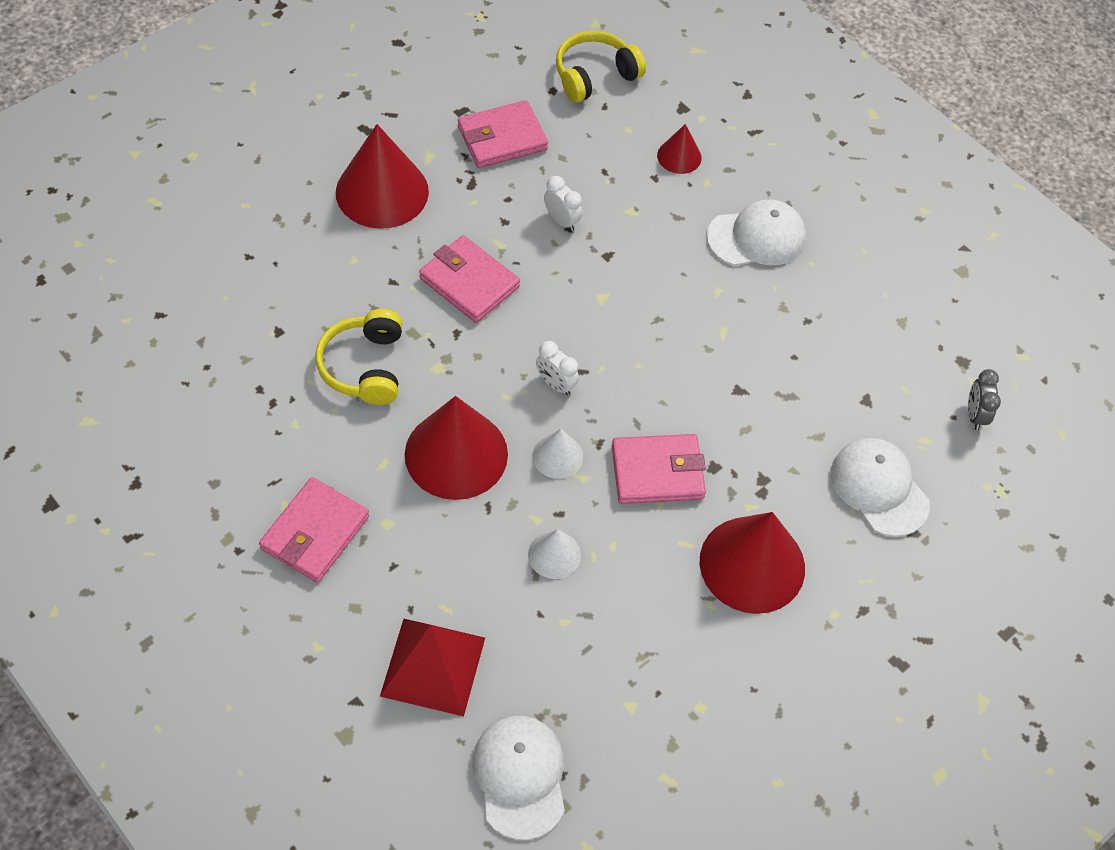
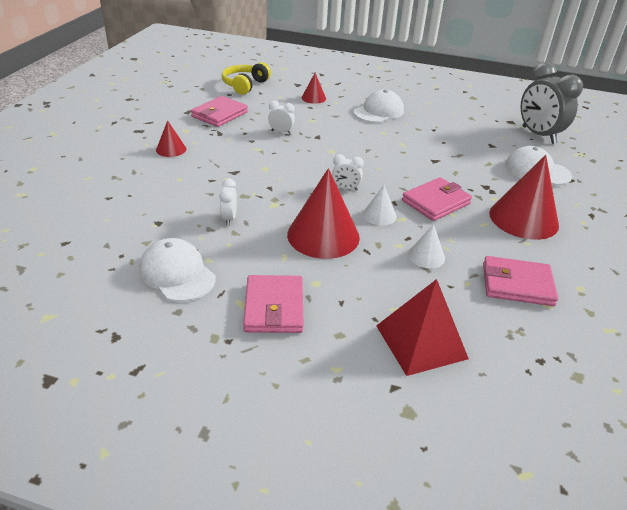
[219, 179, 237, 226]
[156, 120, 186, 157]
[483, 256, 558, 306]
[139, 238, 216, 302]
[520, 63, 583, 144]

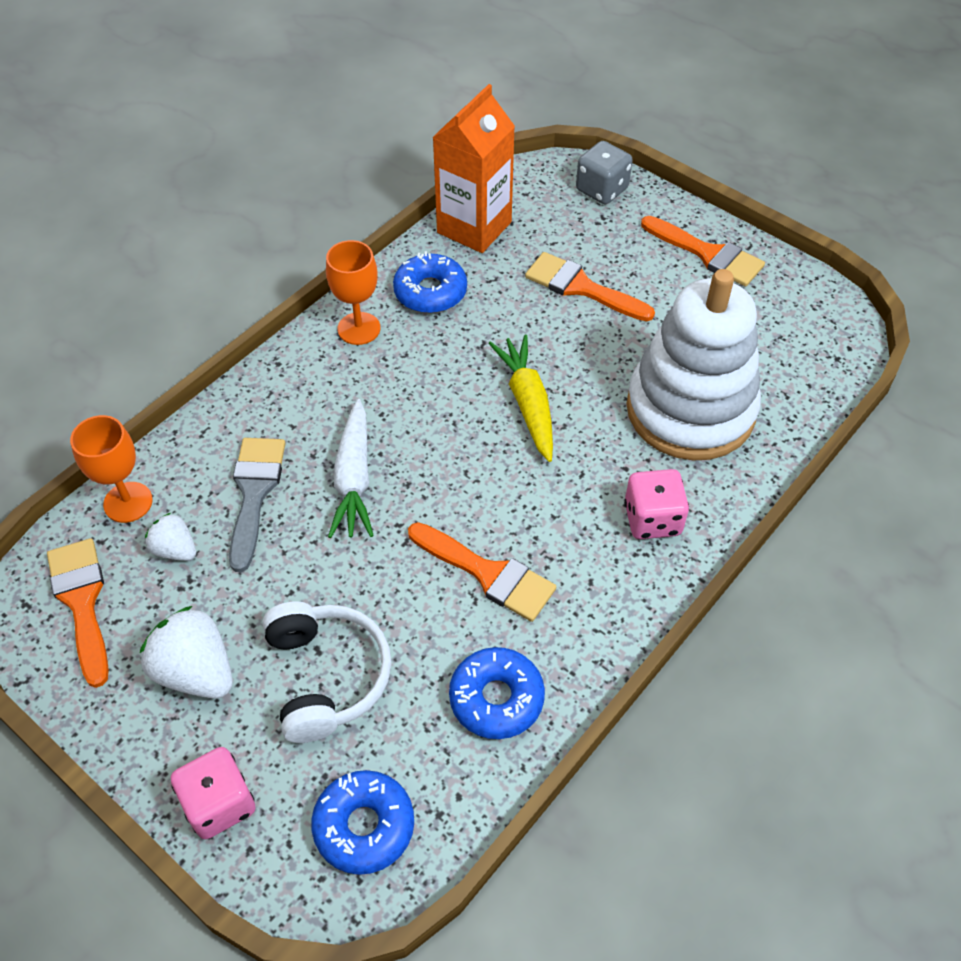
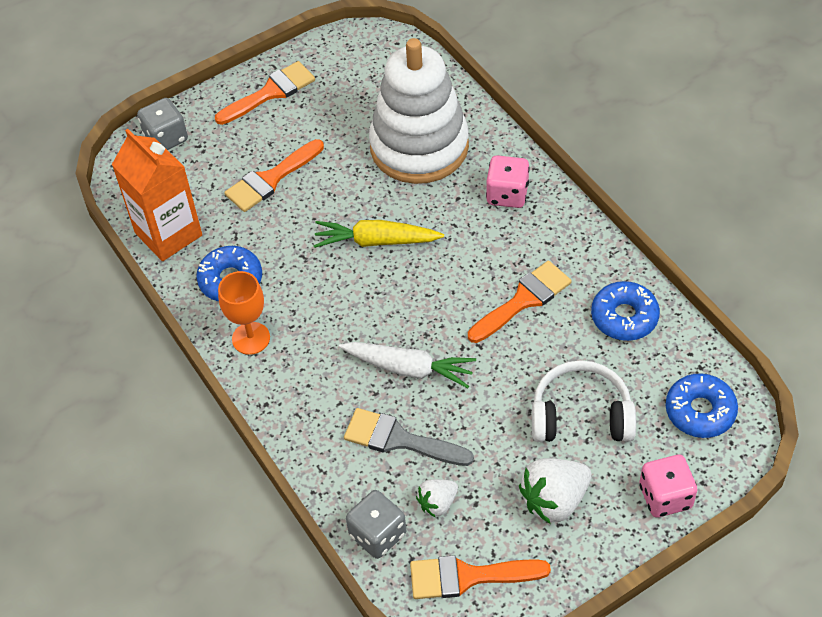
[346, 490, 407, 559]

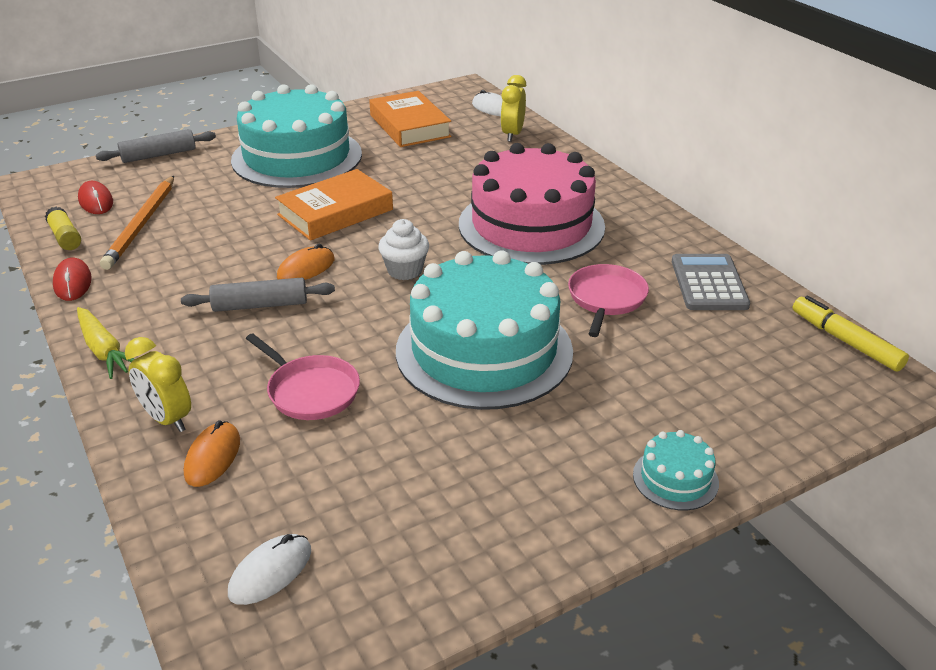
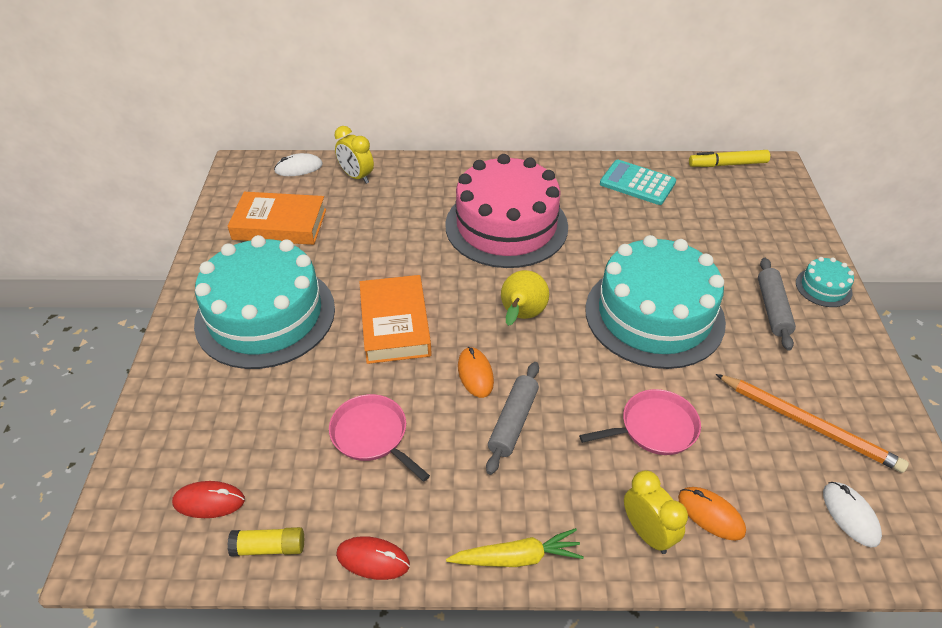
[758, 258, 796, 351]
[716, 374, 909, 473]
[624, 471, 688, 554]
[501, 270, 549, 326]
[329, 394, 430, 482]
[600, 160, 676, 205]

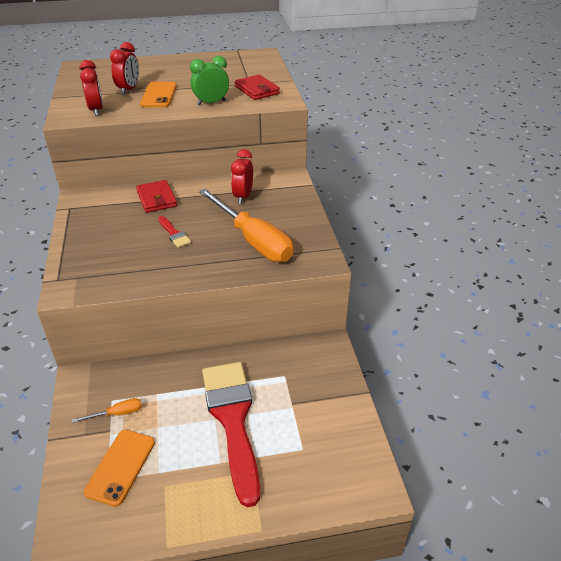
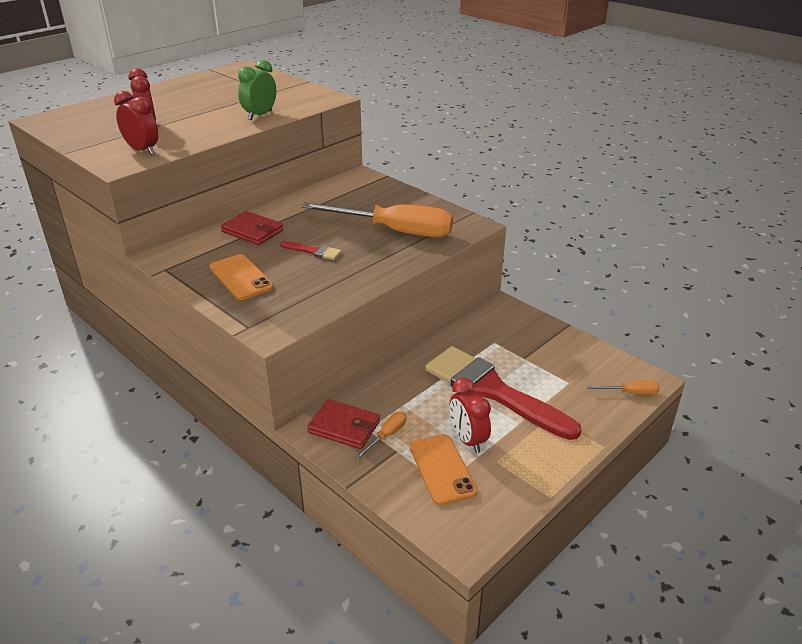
[210, 254, 274, 300]
[450, 378, 491, 453]
[307, 399, 380, 449]
[587, 381, 660, 395]

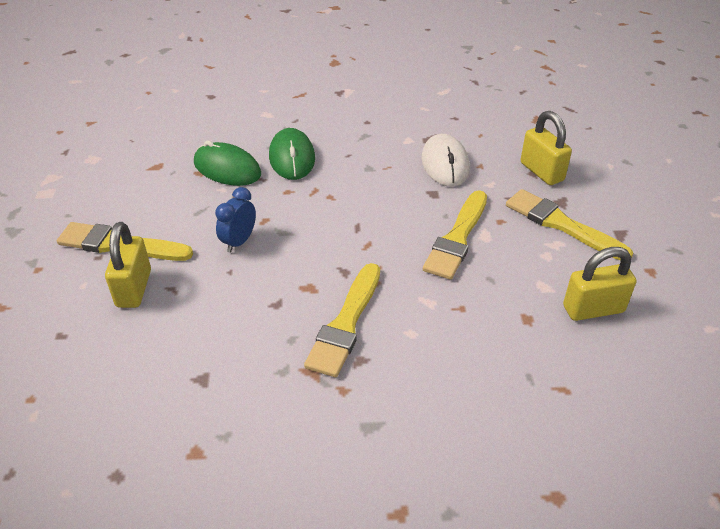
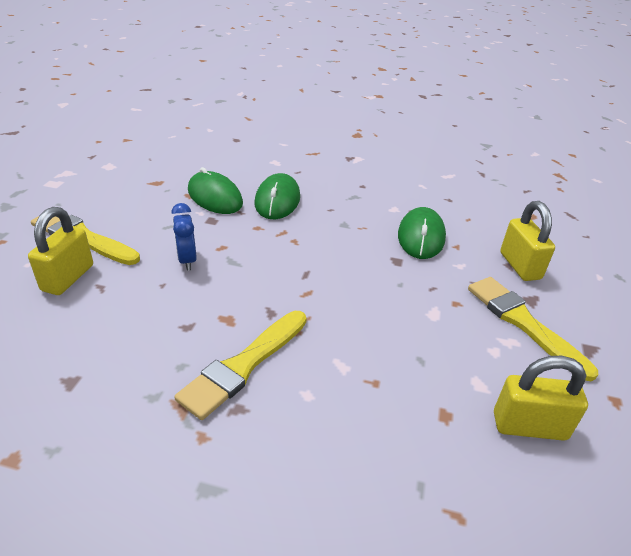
[171, 203, 197, 271]
[398, 207, 446, 259]
[423, 190, 487, 280] (first image)

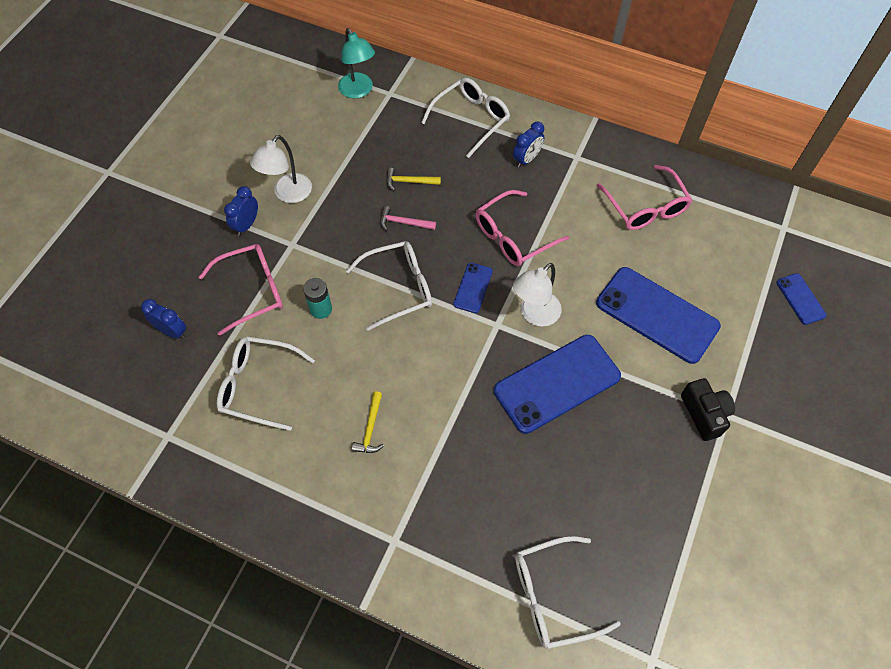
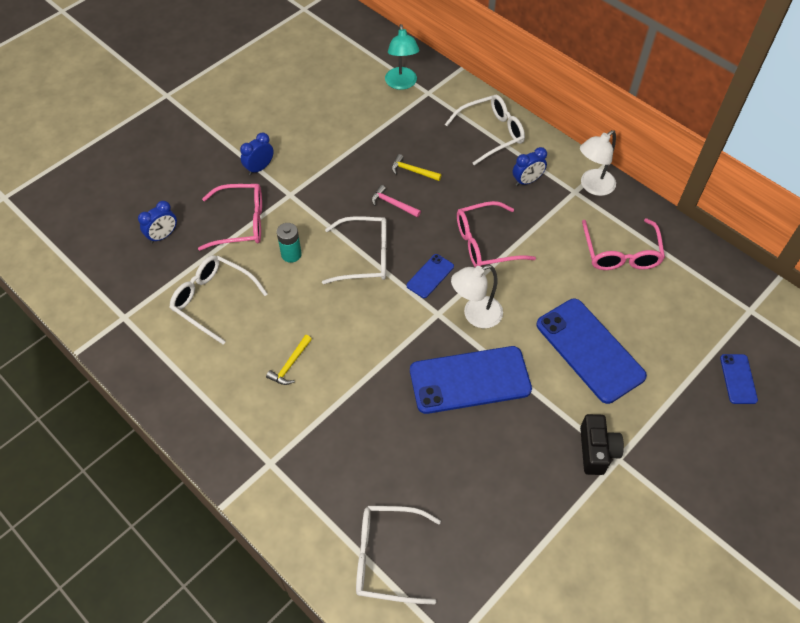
[138, 201, 177, 243]
[580, 130, 616, 196]

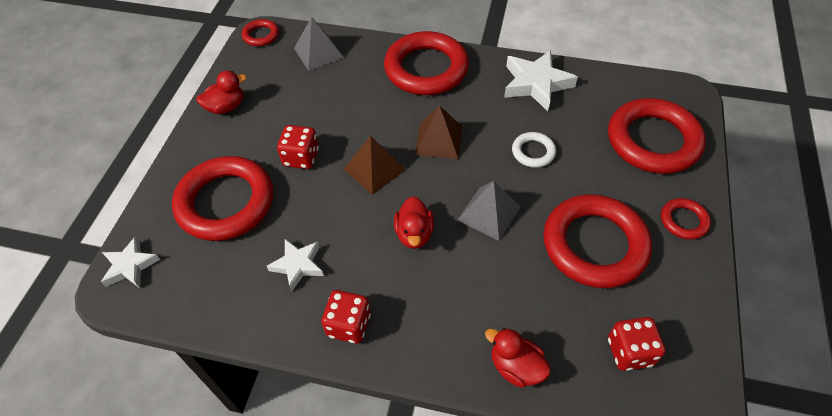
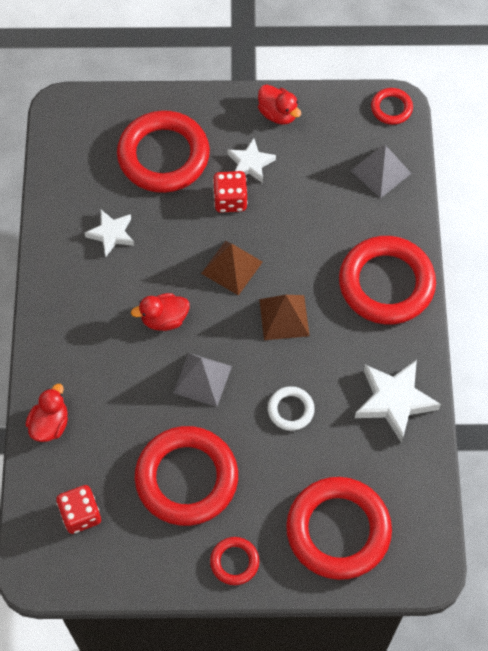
[228, 138, 276, 183]
[321, 290, 371, 344] (first image)

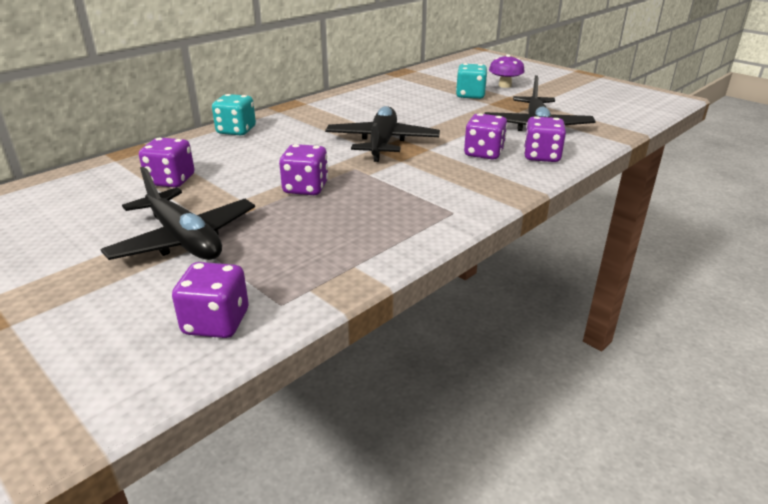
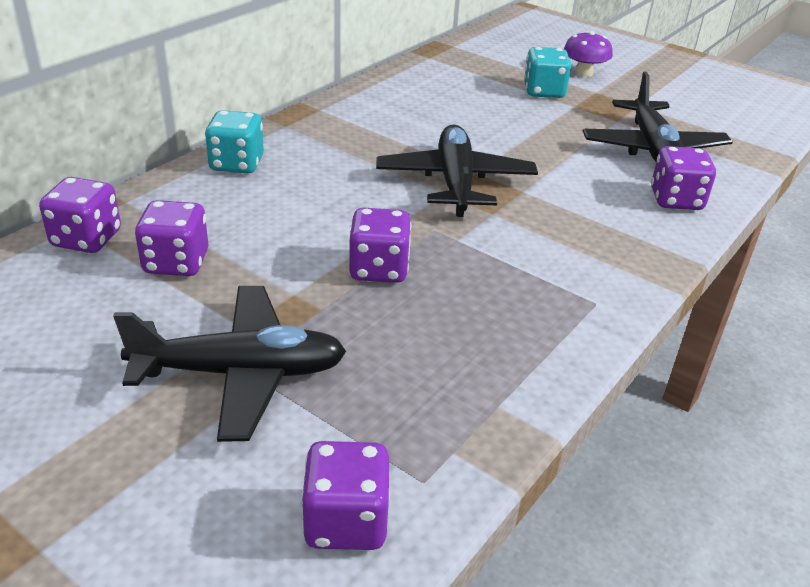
[113, 286, 347, 442]
[39, 177, 121, 253]

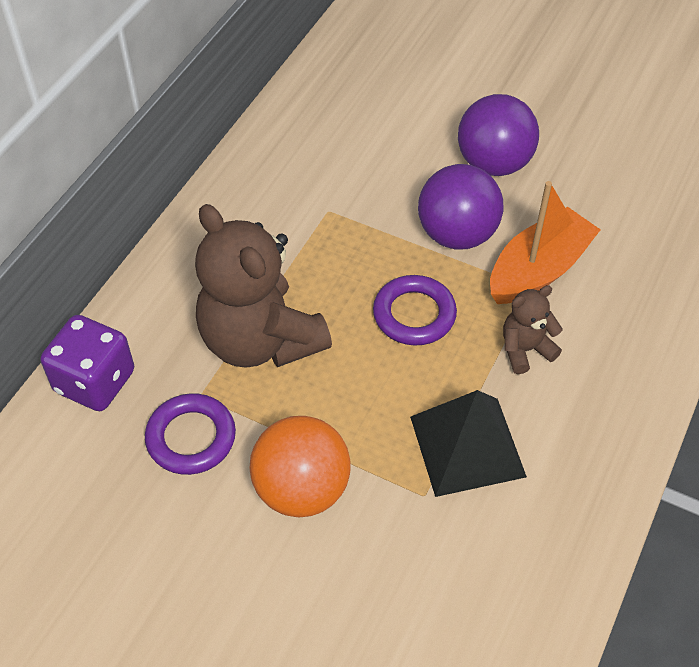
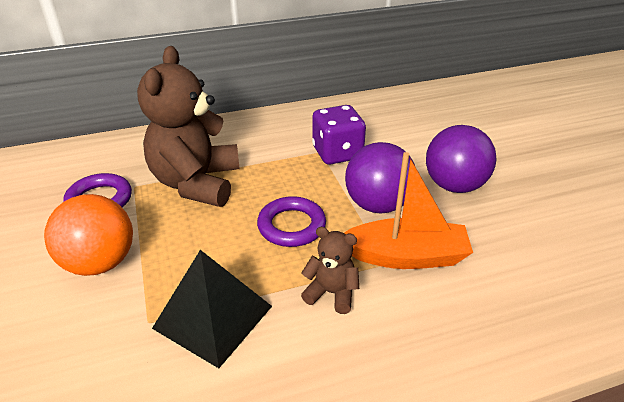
[312, 105, 366, 165]

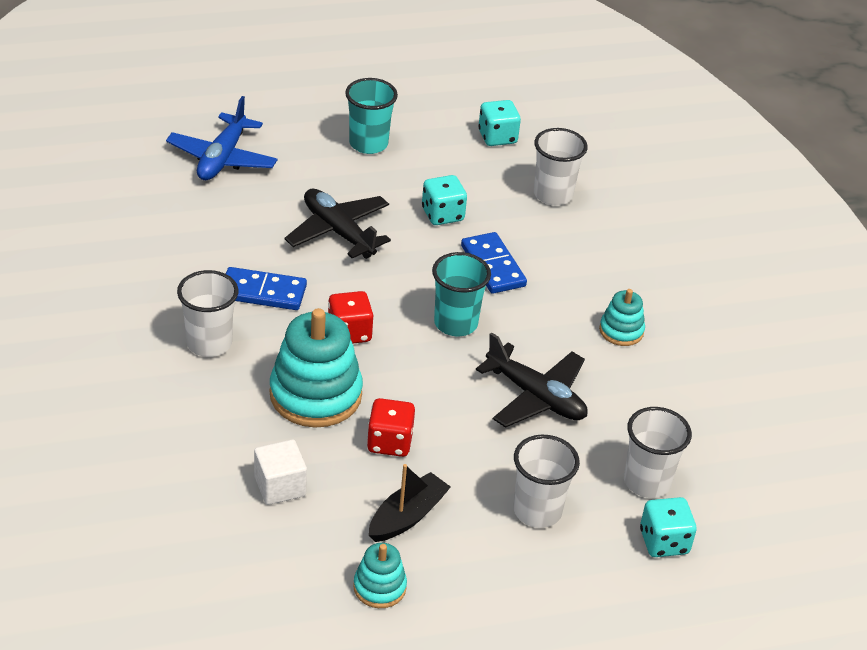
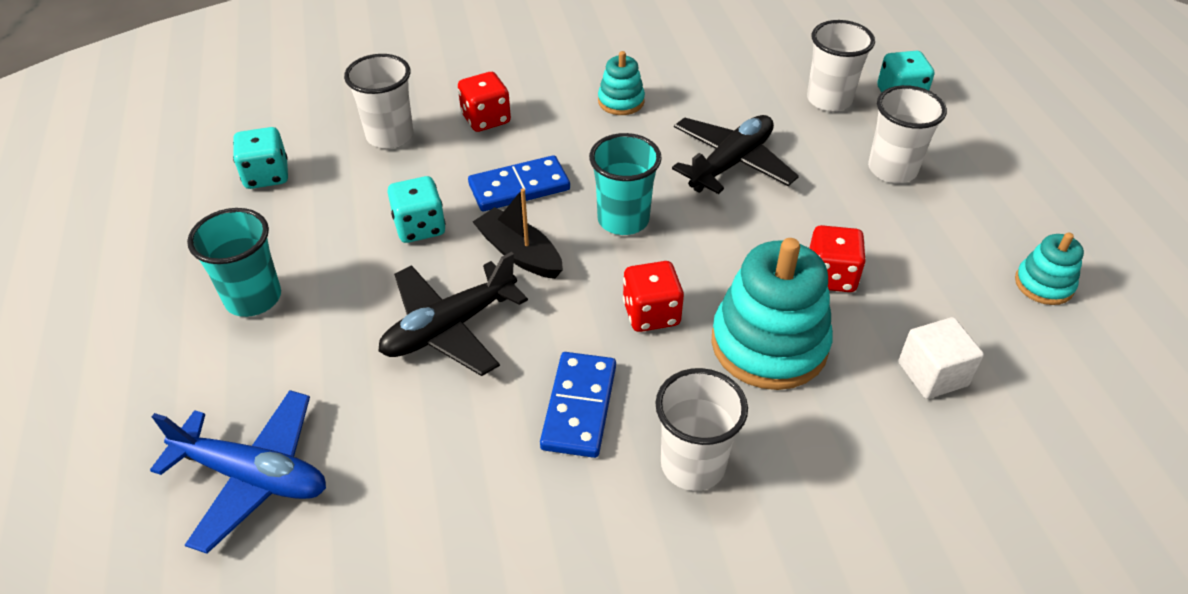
[473, 188, 563, 279]
[458, 72, 511, 132]

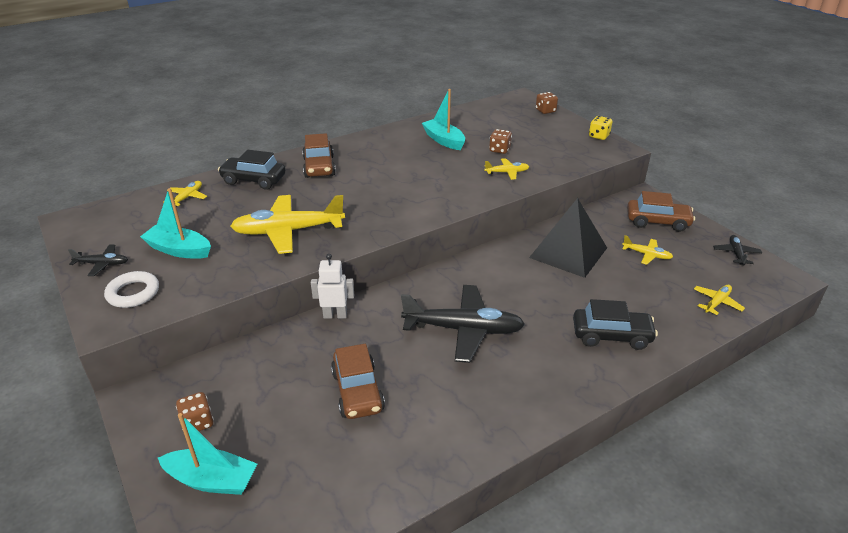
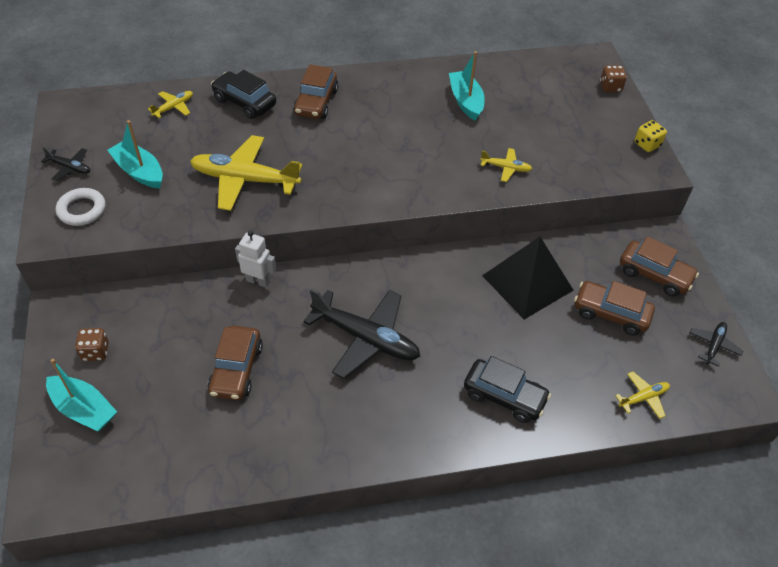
[489, 129, 512, 154] (first image)
[574, 281, 655, 335]

